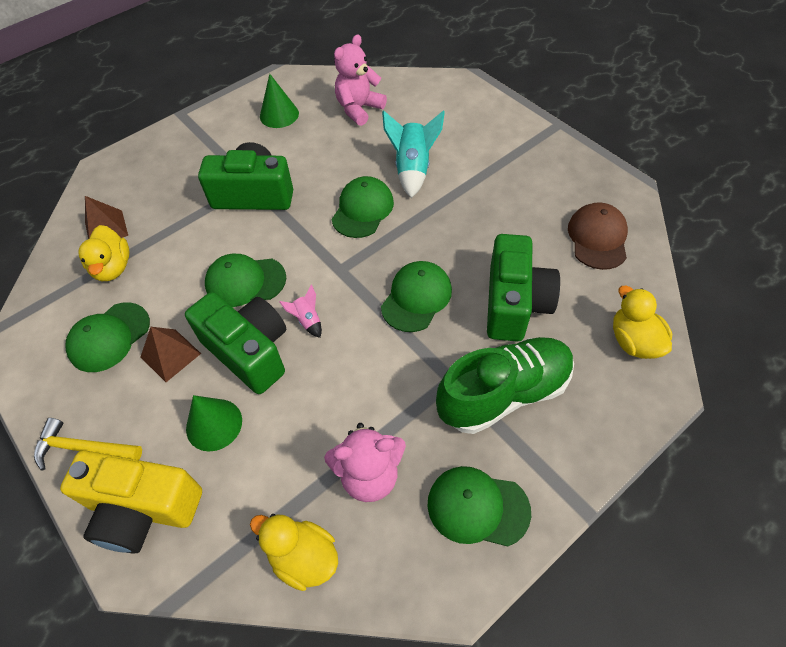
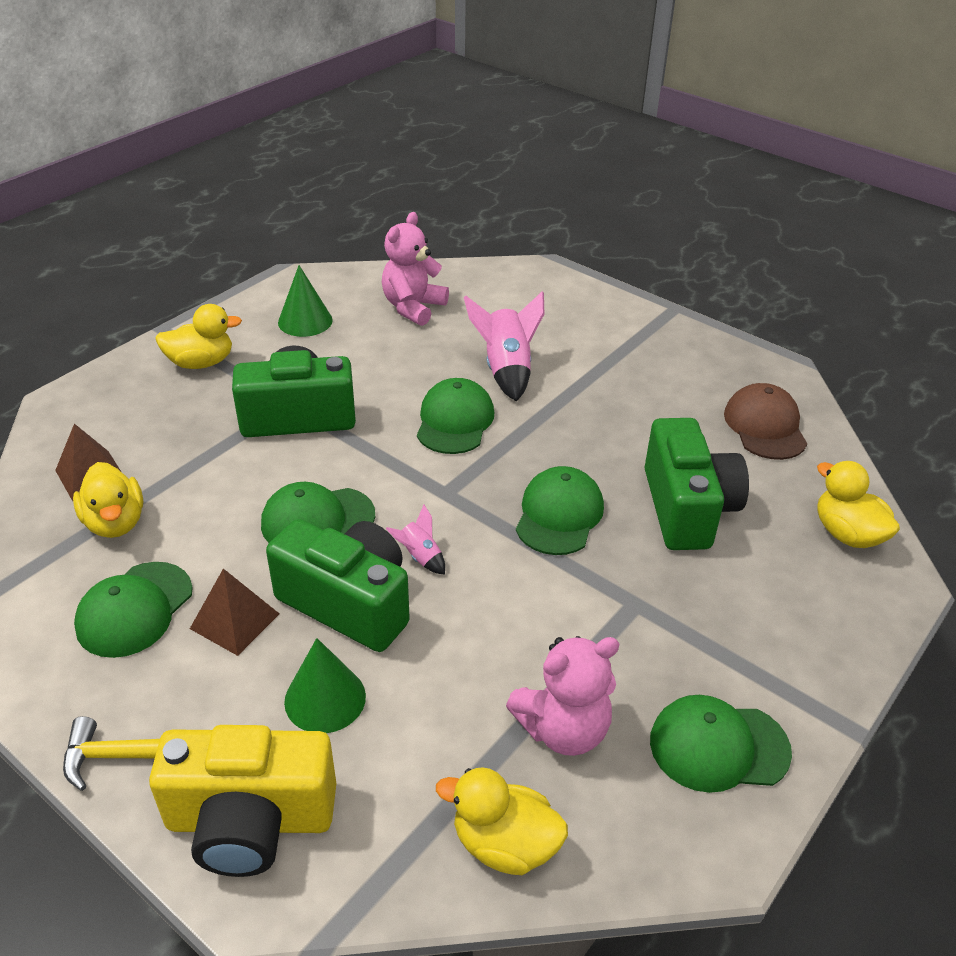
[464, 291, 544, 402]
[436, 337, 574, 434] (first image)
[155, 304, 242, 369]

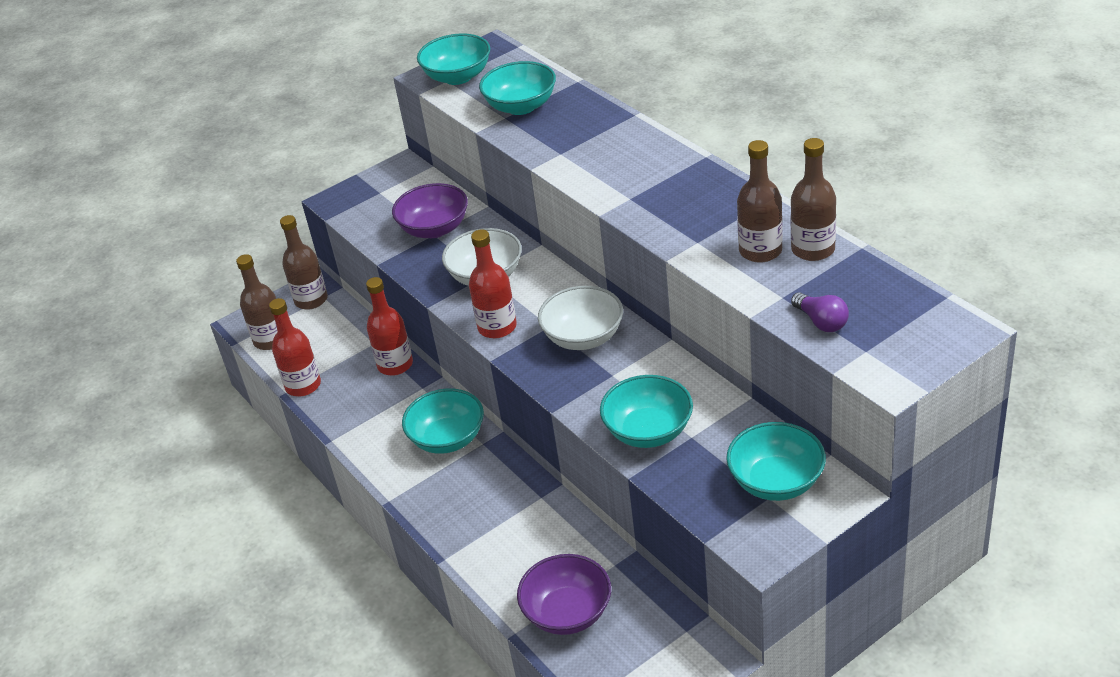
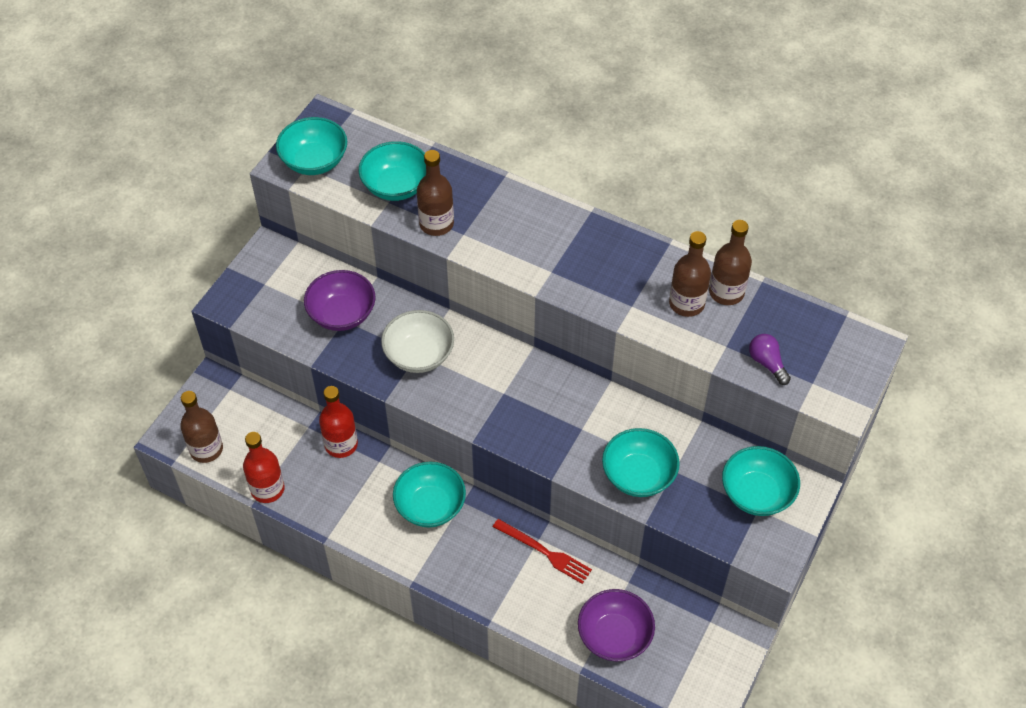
[417, 150, 454, 236]
[469, 230, 517, 338] (first image)
[538, 286, 623, 350] (first image)
[749, 334, 791, 385]
[493, 519, 592, 584]

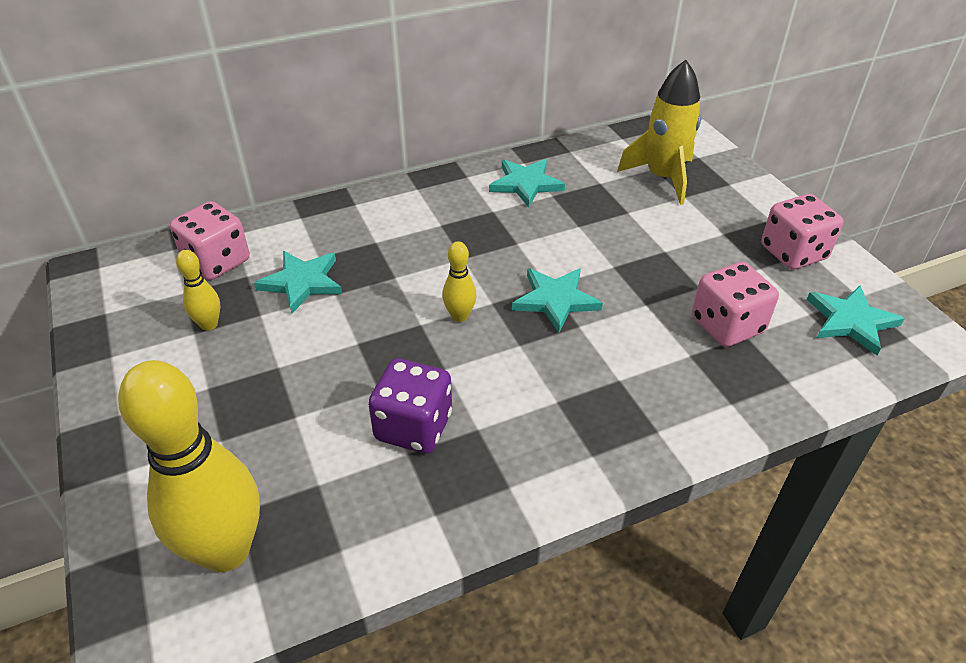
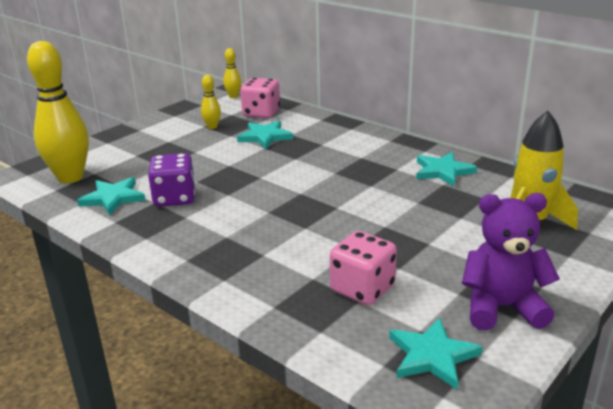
[223, 48, 241, 98]
[77, 177, 146, 215]
[462, 193, 560, 331]

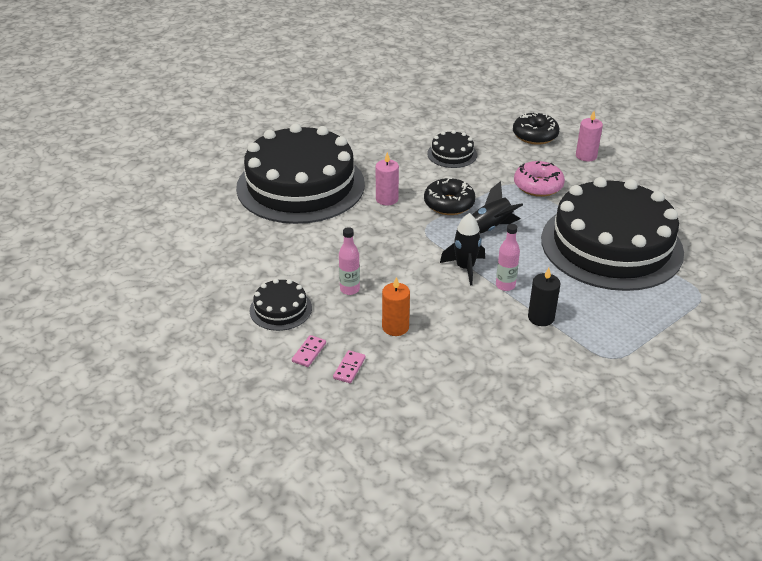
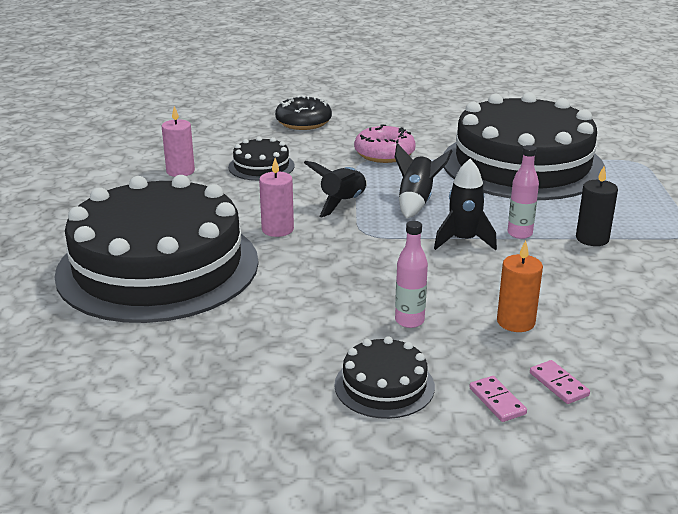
[304, 161, 367, 217]
[162, 106, 195, 177]

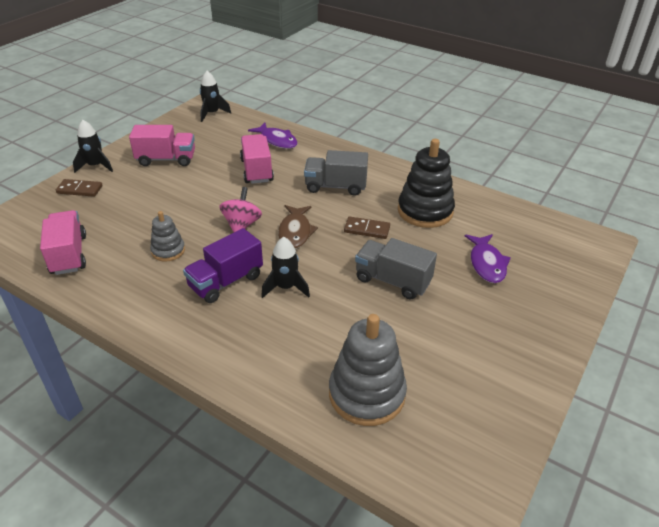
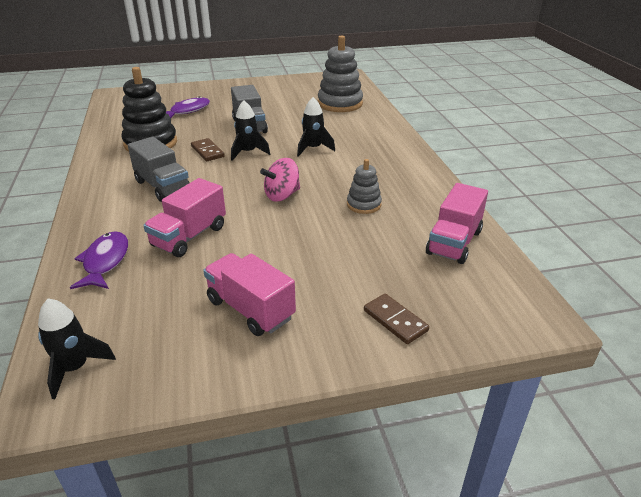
[231, 100, 270, 161]
[183, 228, 263, 303] (first image)
[278, 205, 318, 249] (first image)

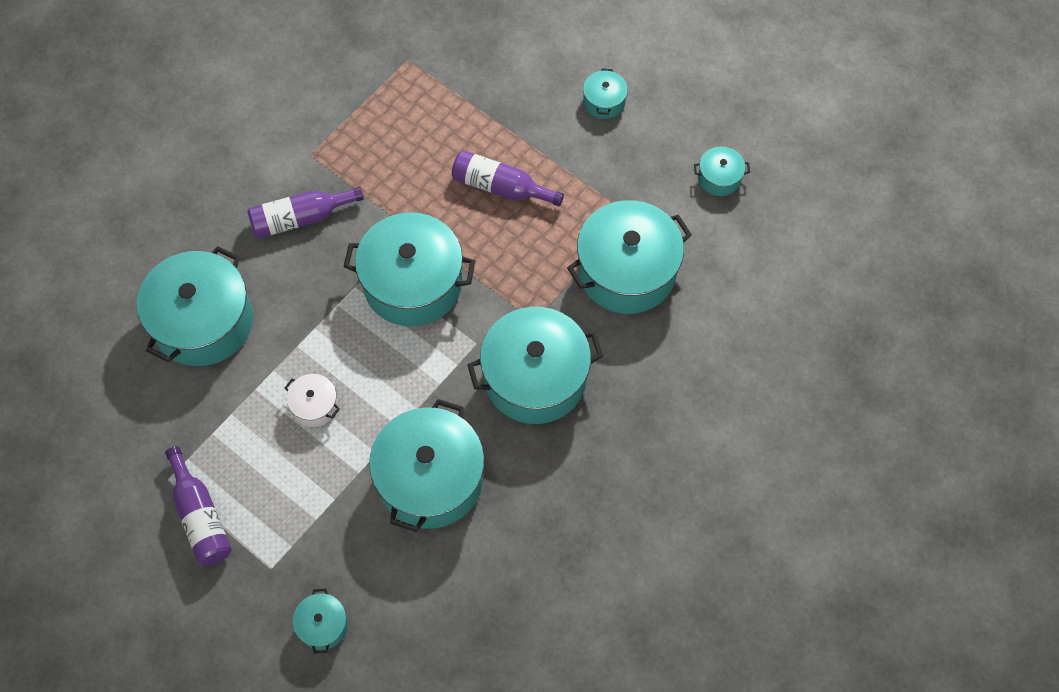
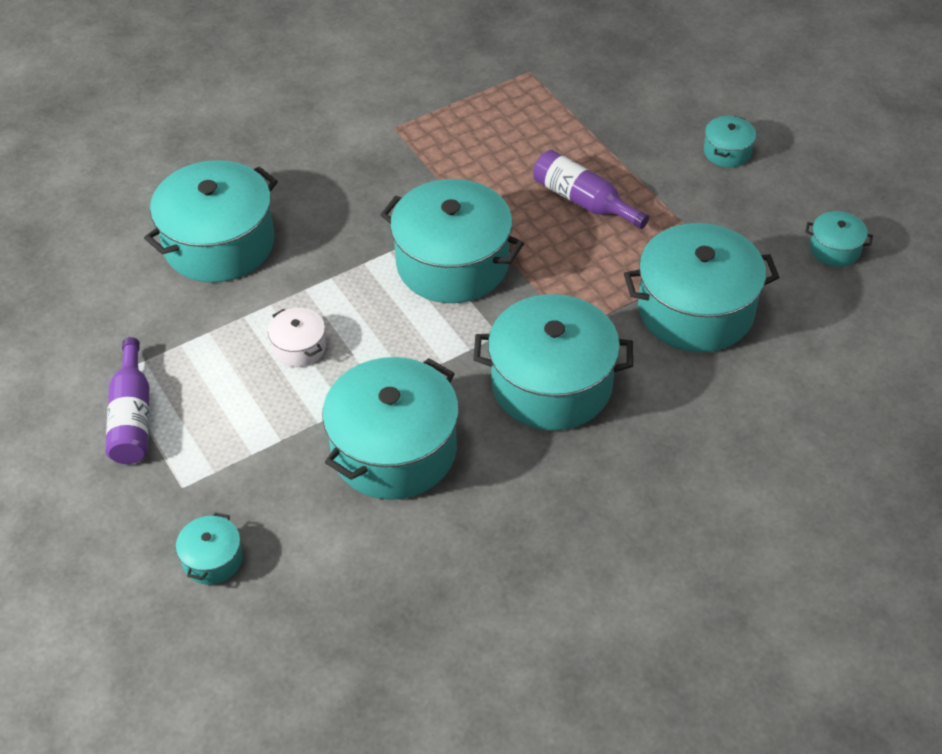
[247, 187, 364, 239] (first image)

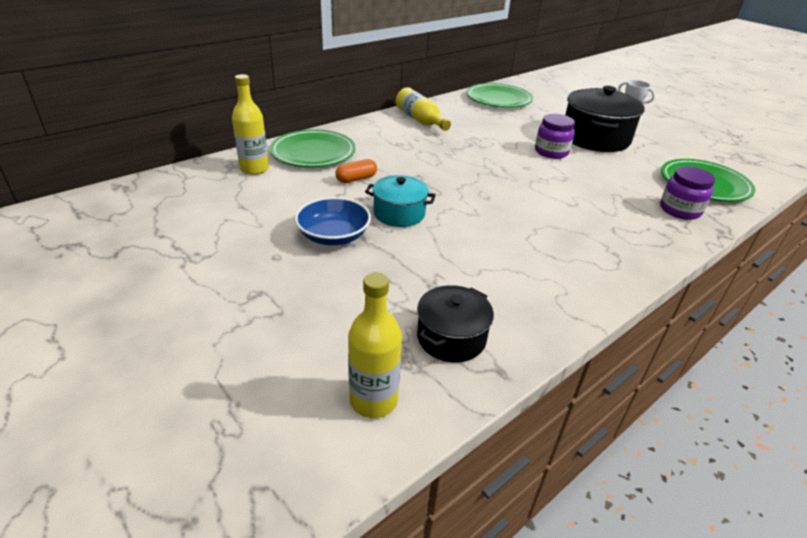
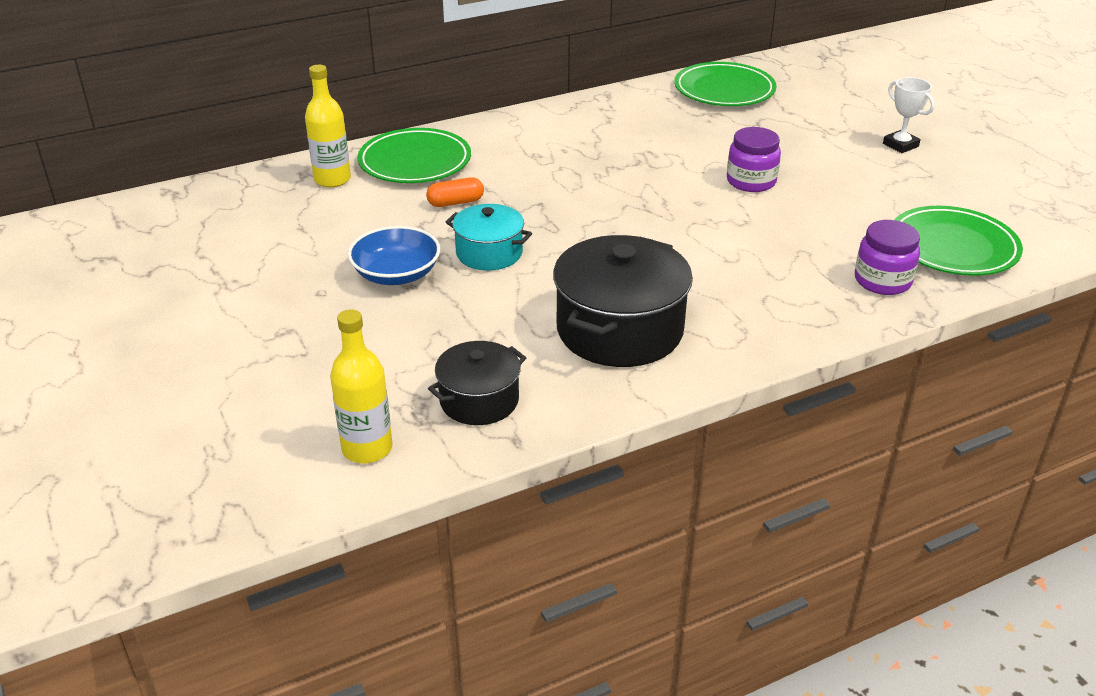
[396, 87, 451, 131] (first image)
[553, 235, 693, 367]

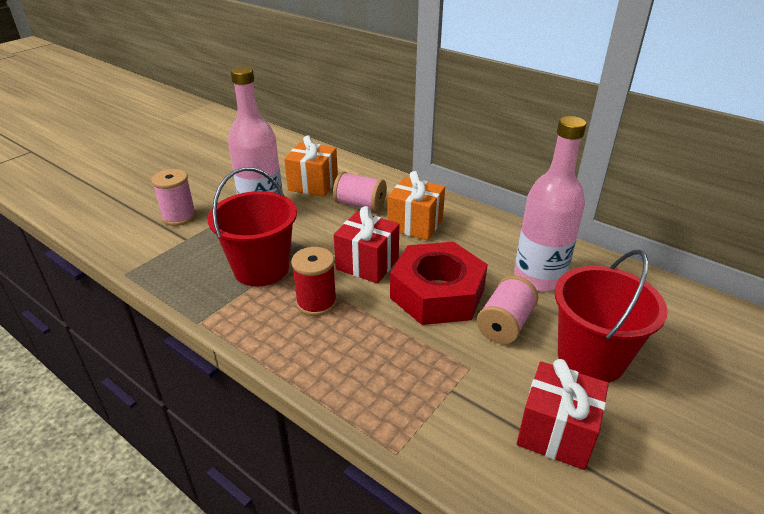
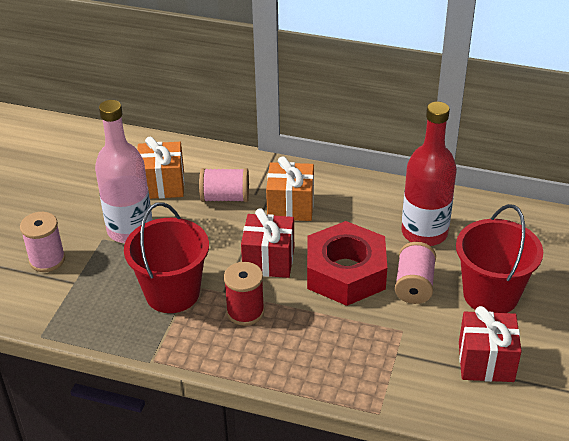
[402, 102, 457, 246]

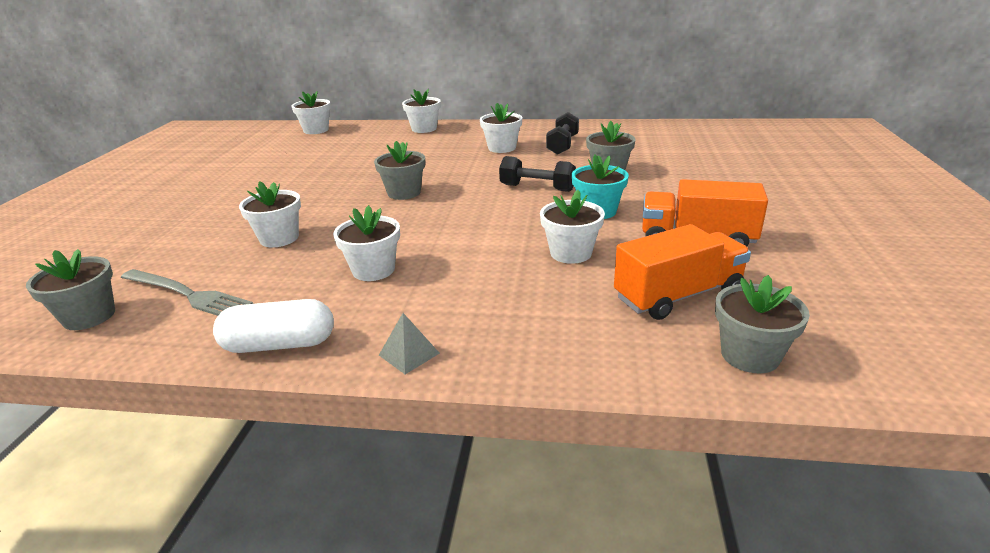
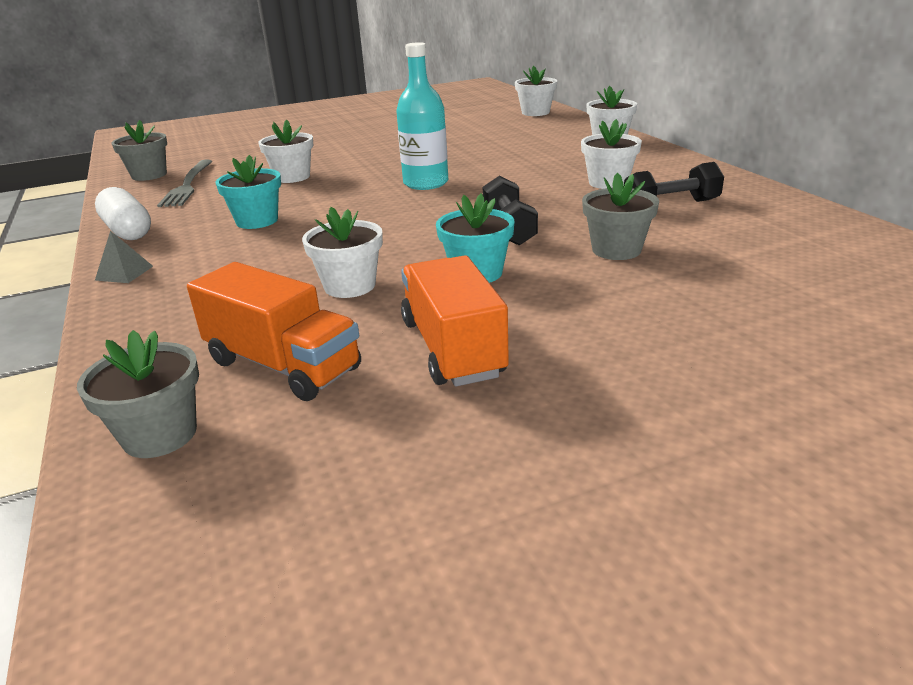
[215, 155, 281, 229]
[396, 42, 448, 190]

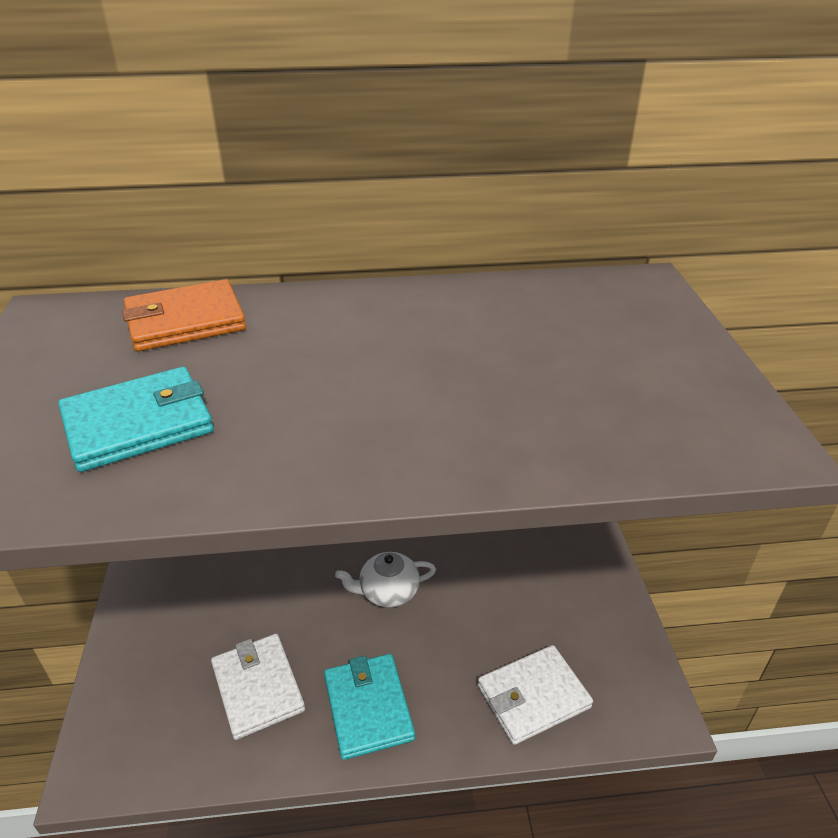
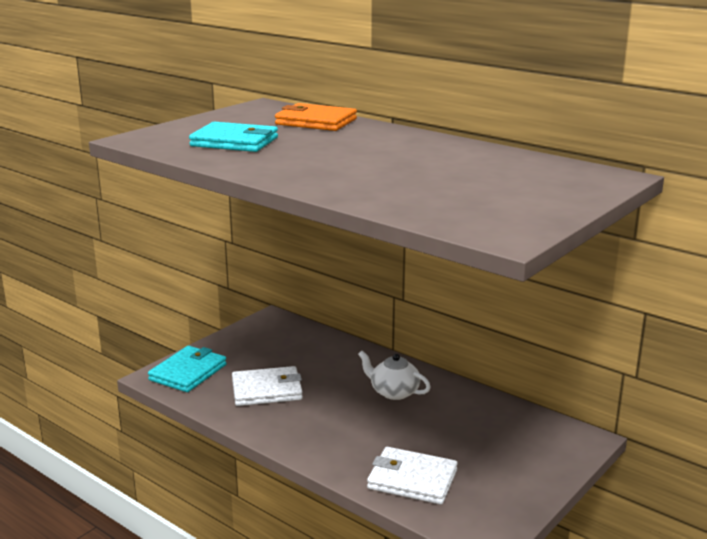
[232, 366, 303, 406]
[148, 346, 227, 392]

